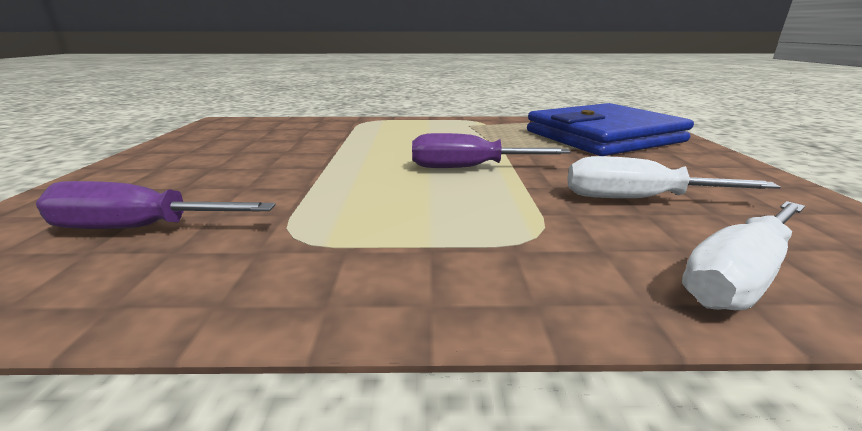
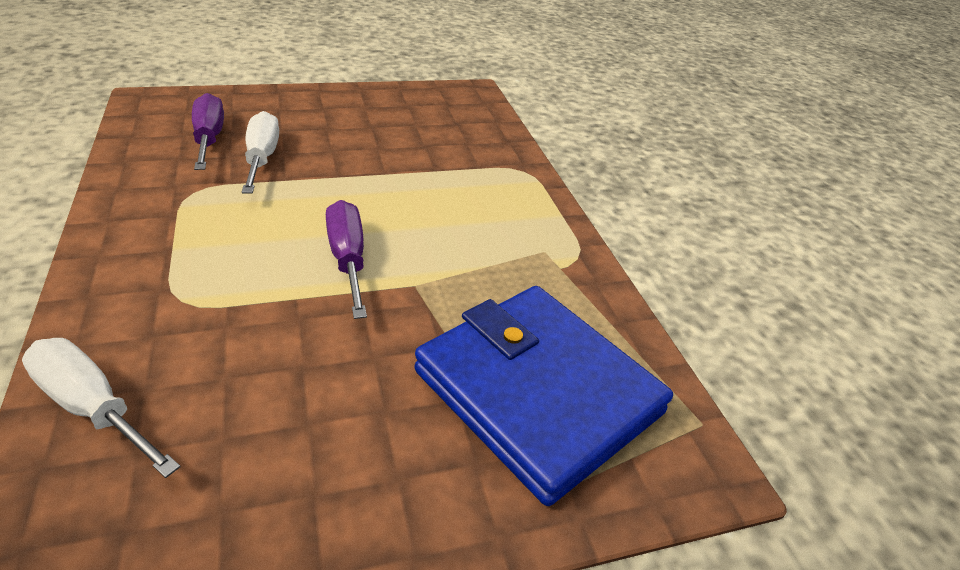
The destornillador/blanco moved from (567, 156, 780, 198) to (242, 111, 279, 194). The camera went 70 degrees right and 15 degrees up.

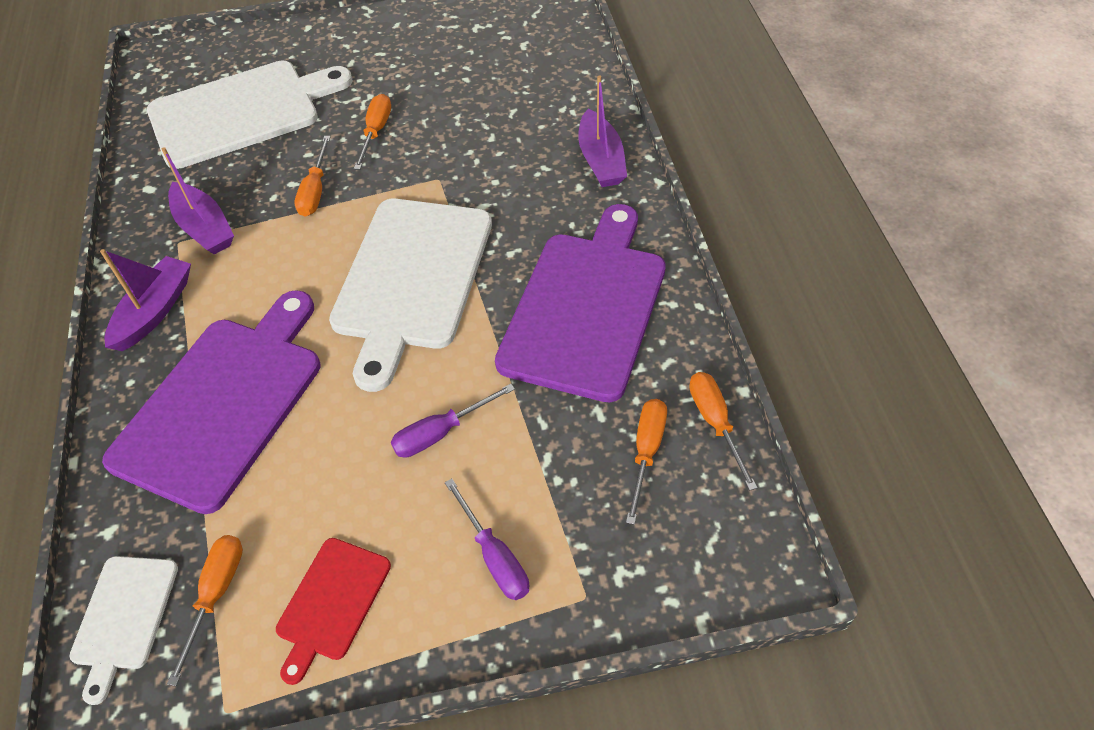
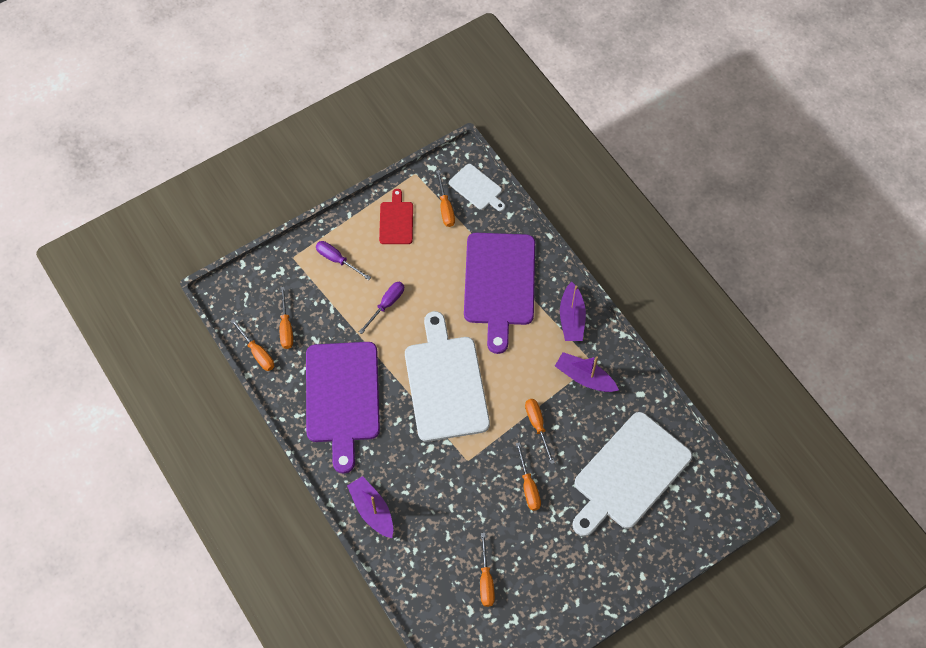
The tabla de cortar/blanco at (69, 556, 178, 705) turned 150 degrees clockwise. The destornillador/naranja at (480, 533, 495, 607) appeared. The camera went 155 degrees right and 10 degrees up.

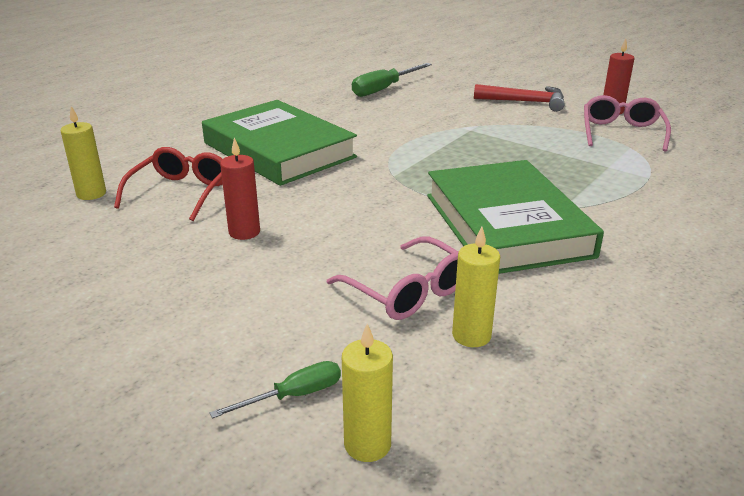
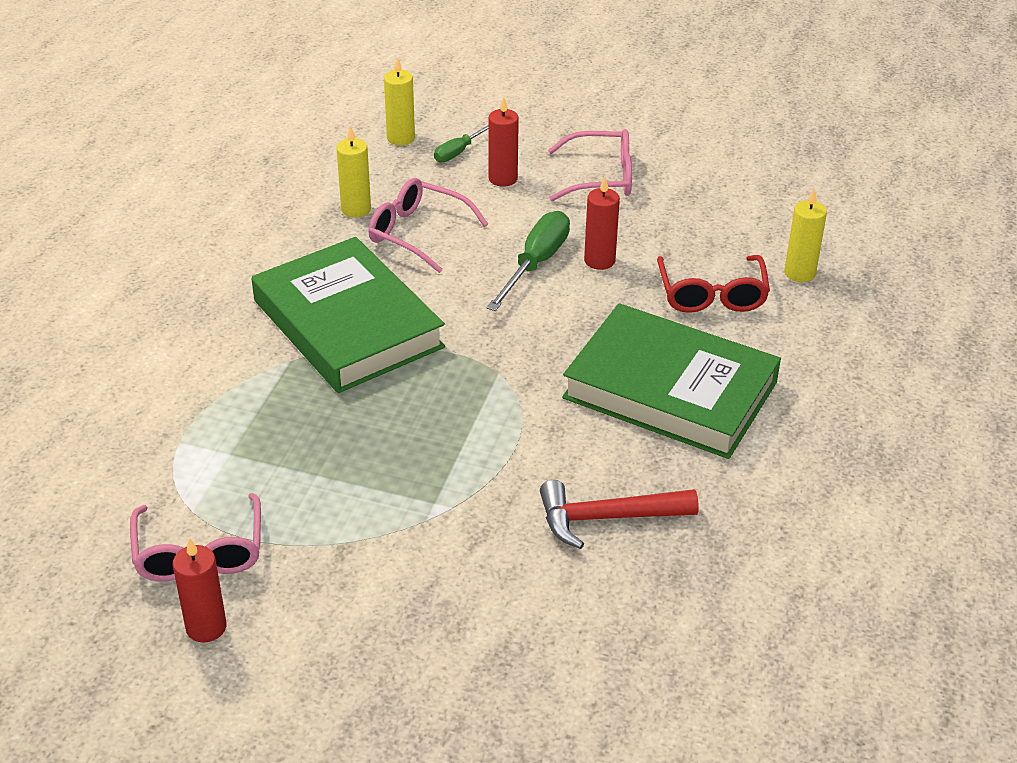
The destornillador/verde moved from (352, 63, 432, 97) to (486, 211, 570, 311). The vela/rojo at (488, 97, 519, 187) appeared. The martillo/rojo moved from (474, 84, 565, 112) to (540, 480, 699, 549). The gafas/rosa at (548, 129, 632, 201) appeared. The camera went 160 degrees right and 10 degrees up.

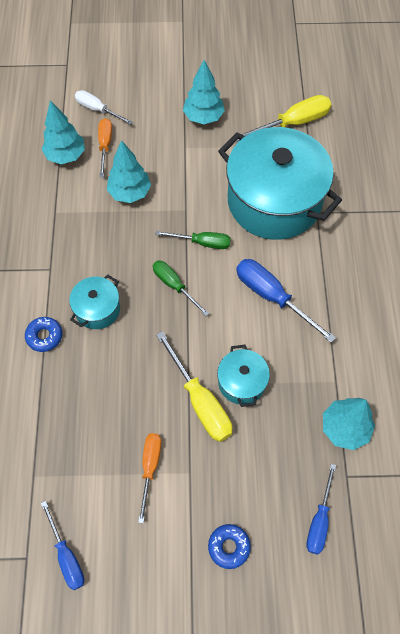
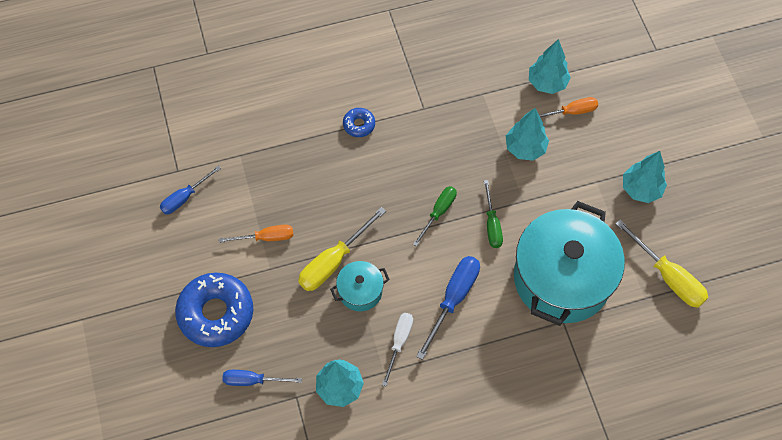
The rosquilla/azul at (208, 524, 251, 569) changed to 2.17 times the size. The destornillador/blanco moved from (75, 90, 133, 125) to (382, 313, 413, 386). The olla/turquesa at (69, 275, 120, 329) disappeared. The camera went 75 degrees right and 0 degrees up.

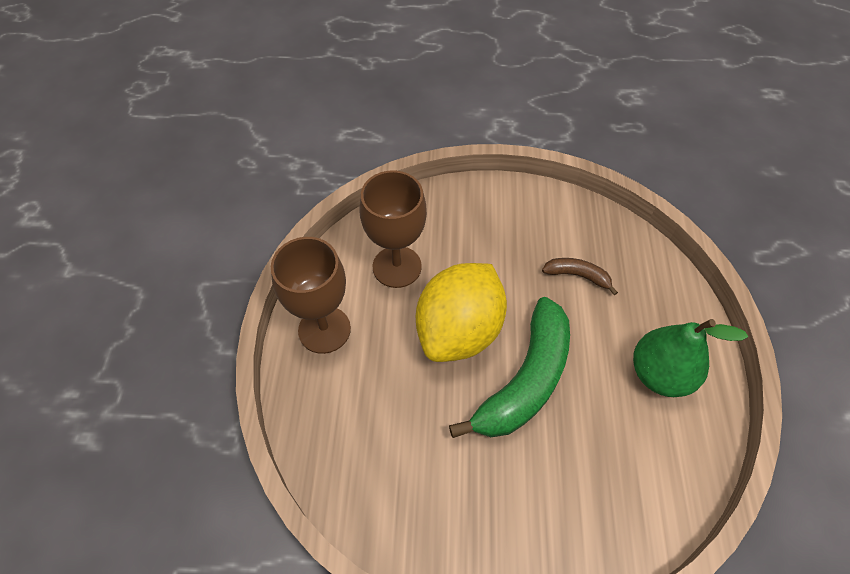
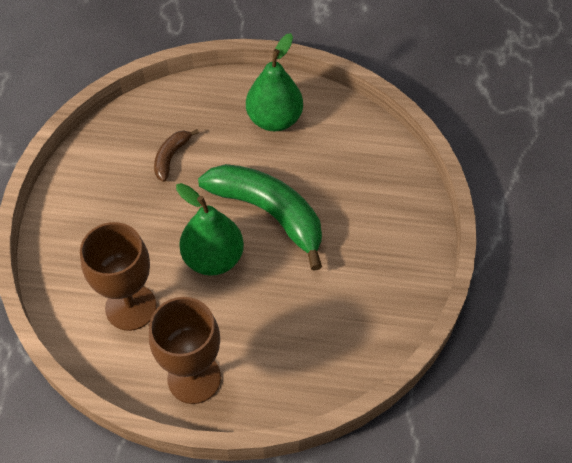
The limón/amarillo at (416, 263, 507, 362) was replaced by the pera/verde at (176, 183, 244, 276). The camera went 85 degrees left and 0 degrees up.

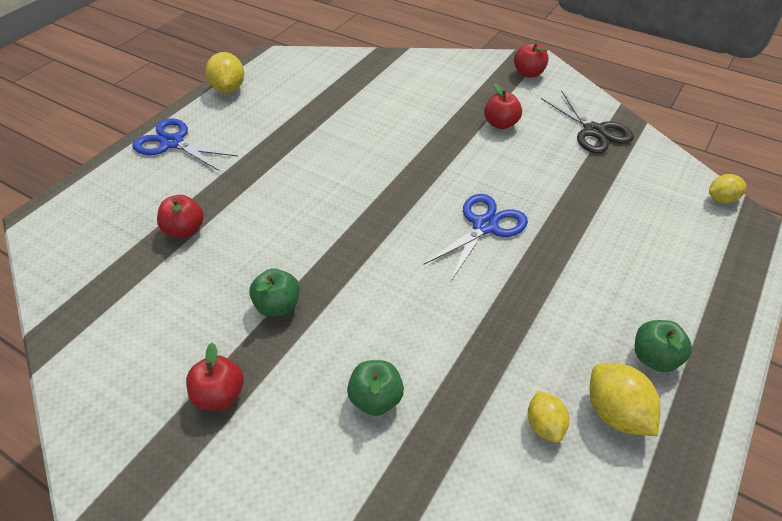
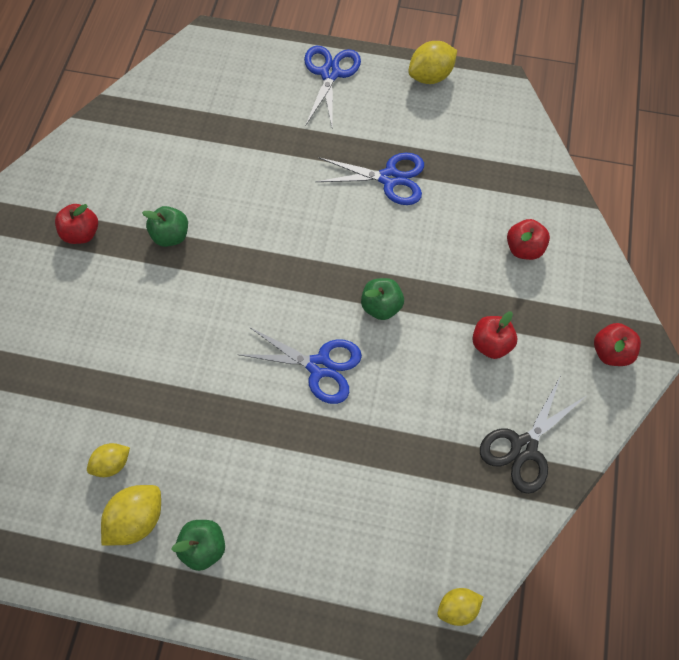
The tijeras/azul at (315, 153, 424, 205) appeared. The manzana/verde moved from (347, 360, 404, 416) to (361, 278, 404, 320). The limón/amarillo at (709, 174, 746, 203) turned 75 degrees counterclockwise. The manzana/rojo moved from (157, 195, 204, 238) to (507, 219, 550, 260). The camera went 70 degrees right and 20 degrees up.

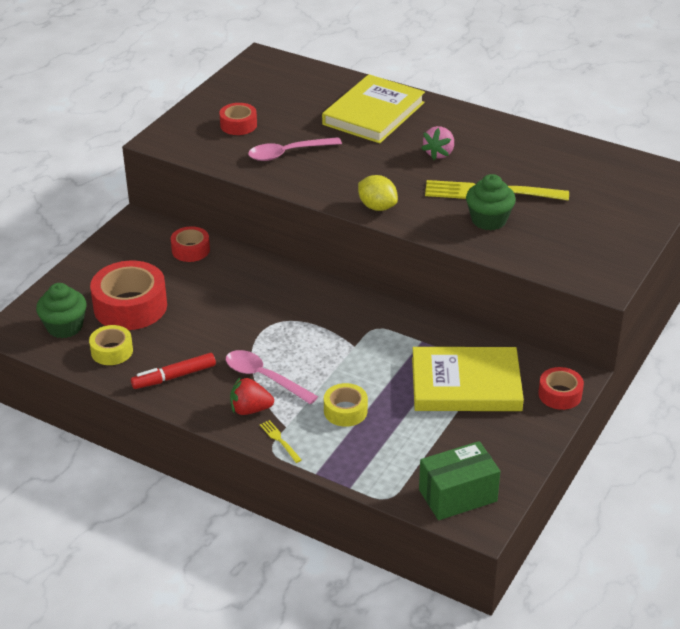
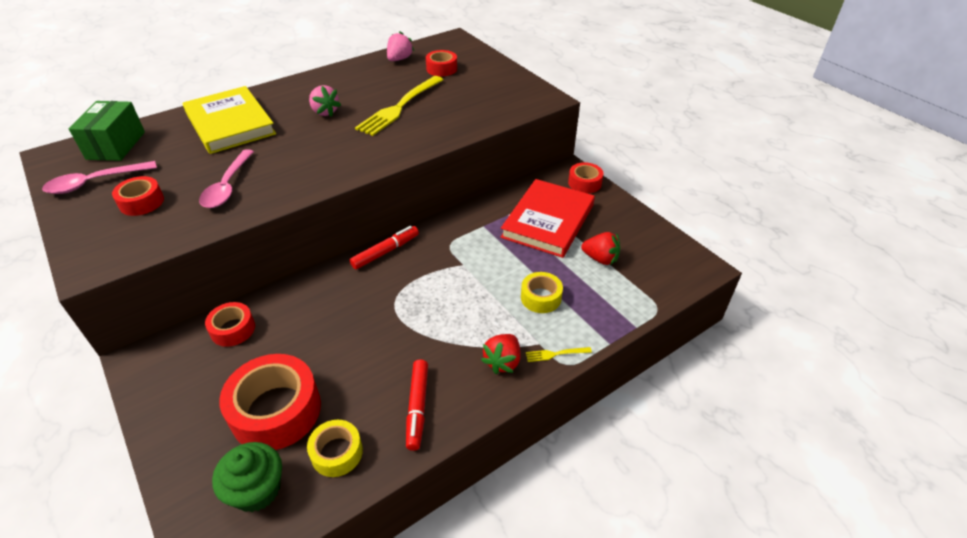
The cuchara/rosa moved from (226, 350, 318, 404) to (42, 161, 157, 194). The caja/verde moved from (419, 441, 500, 520) to (69, 101, 145, 161). The rotulador/rojo at (350, 226, 419, 269) appeared. The fresa/rosa at (387, 31, 414, 61) appeared. The cinta adhesiva/rojo at (426, 50, 457, 76) appeared. The libro/amarillo at (412, 347, 524, 411) became the libro/rojo at (501, 179, 595, 258). The fresa/rojo at (581, 232, 620, 265) appeared. The limón/amarillo at (358, 175, 398, 211) disappeared. The magdalena/verde at (466, 174, 516, 231) disappeared. The camera went 65 degrees left and 5 degrees up.

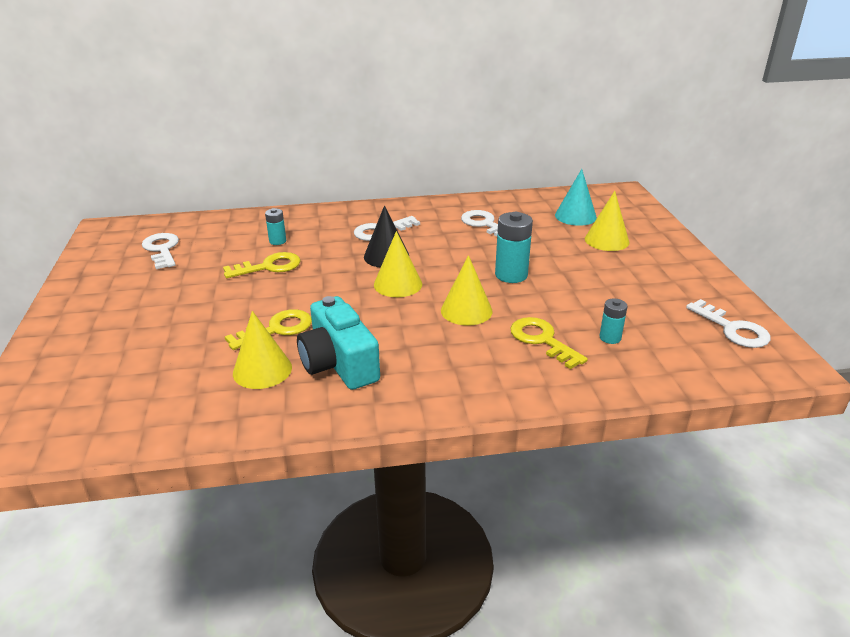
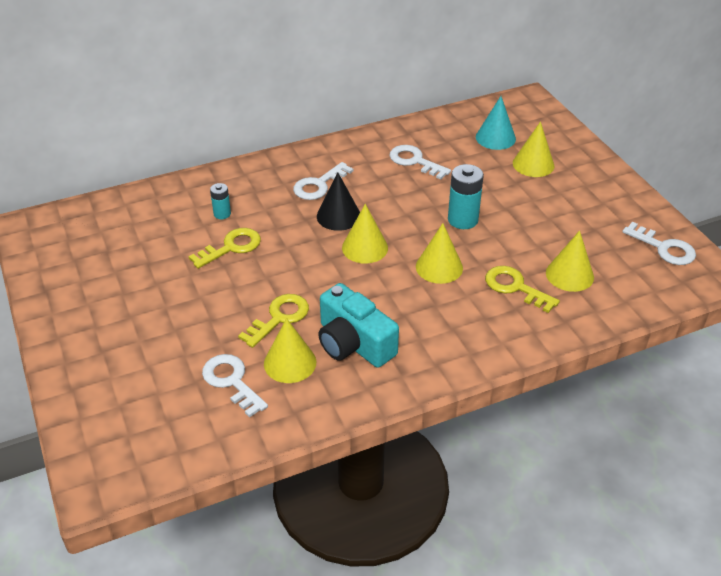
The llave/blanco moved from (142, 233, 179, 269) to (202, 354, 268, 418). The pila/turquesa at (600, 299, 628, 344) was replaced by the cono/amarillo at (546, 230, 594, 292). The camera went 15 degrees left and 10 degrees up.

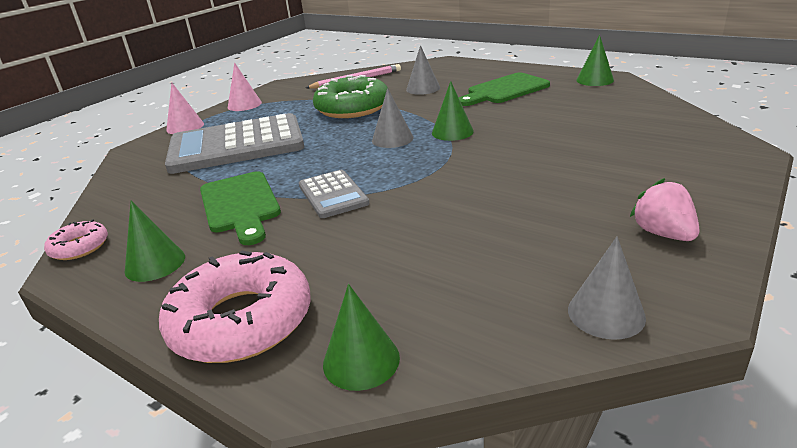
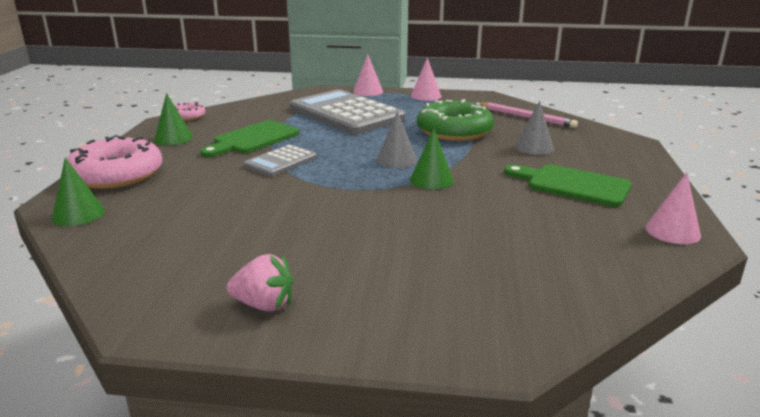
The fresa/rosa at (630, 178, 700, 241) turned 60 degrees clockwise. The cono/verde at (576, 34, 614, 86) became the cono/rosa at (645, 172, 701, 244). The cono/gris at (568, 237, 646, 340) disappeared. The camera went 60 degrees right and 5 degrees down.

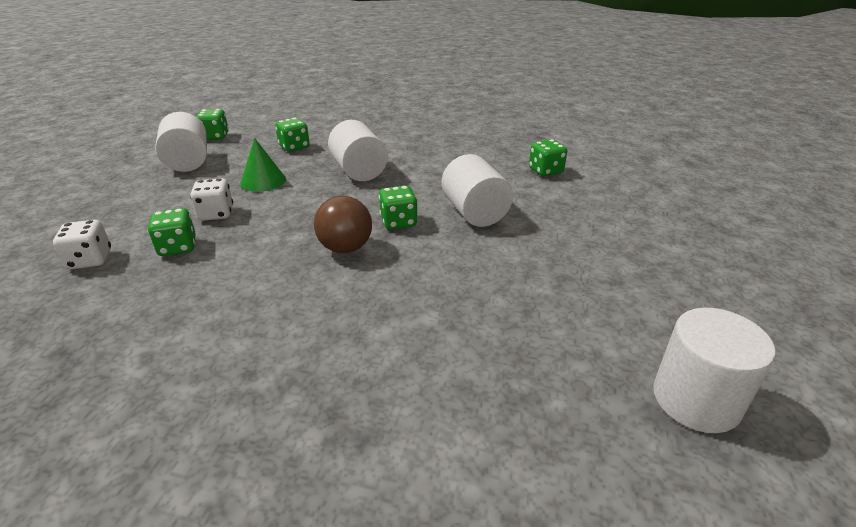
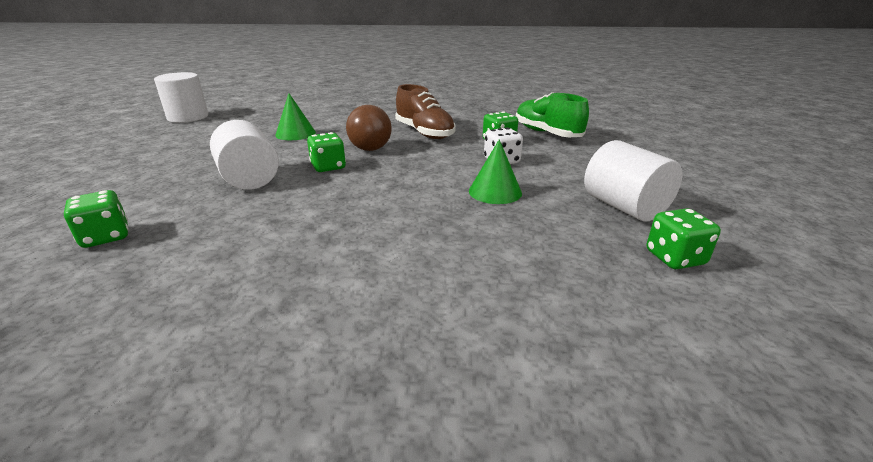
The cono/verde at (275, 93, 316, 140) appeared. The zapato/marrón at (395, 84, 456, 139) appeared. The dado/blanco at (53, 220, 111, 269) was replaced by the zapato/verde at (516, 92, 589, 137). The dado/verde at (275, 118, 310, 152) disappeared. The cilindro/blanco at (328, 120, 388, 181) disappeared. The camera went 170 degrees right and 5 degrees down.

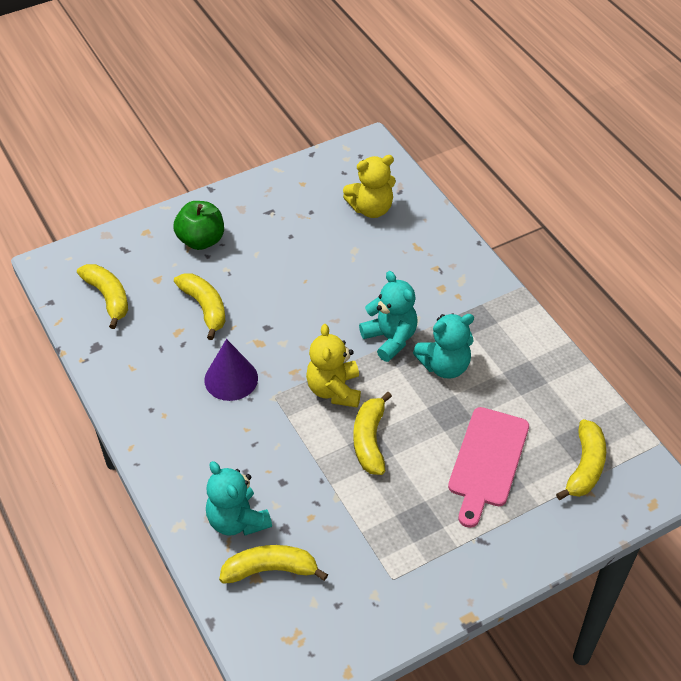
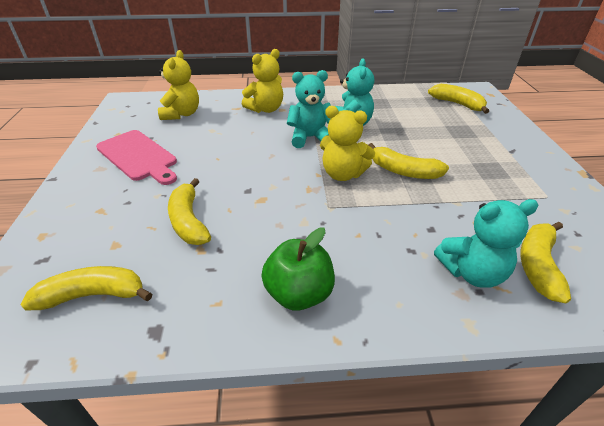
The tabla de cortar/rosa moved from (448, 407, 529, 528) to (96, 130, 177, 185). The plátano/amarillo at (174, 273, 225, 340) turned 105 degrees counterclockwise. The osito/amarillo at (242, 49, 283, 113) appeared. The manzana/verde moved from (173, 201, 224, 250) to (261, 228, 335, 311). The cono/morado at (204, 339, 258, 401) disappeared. The camera went 65 degrees left and 10 degrees down.

